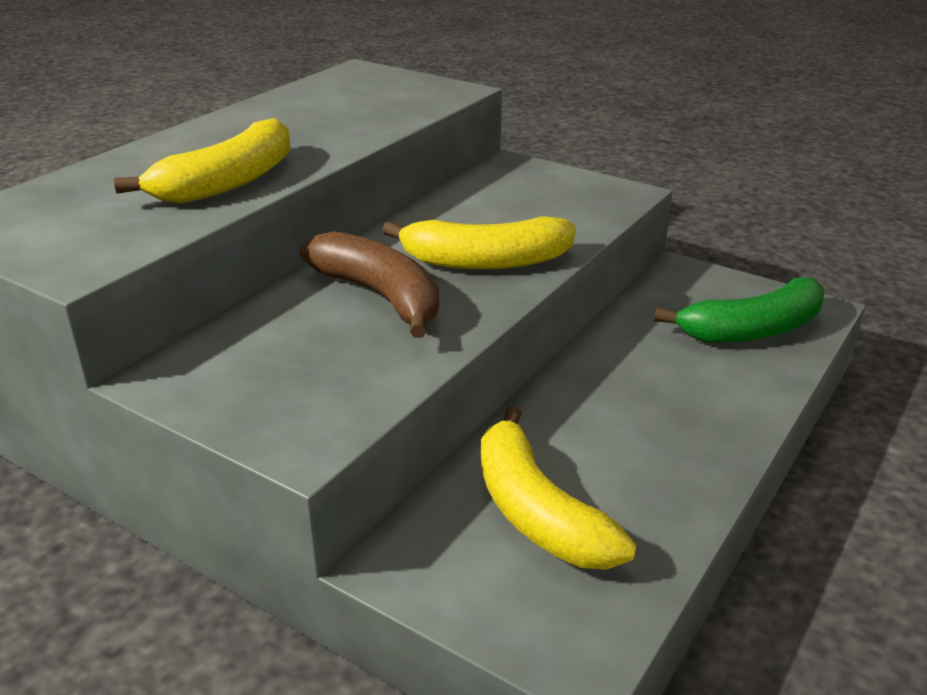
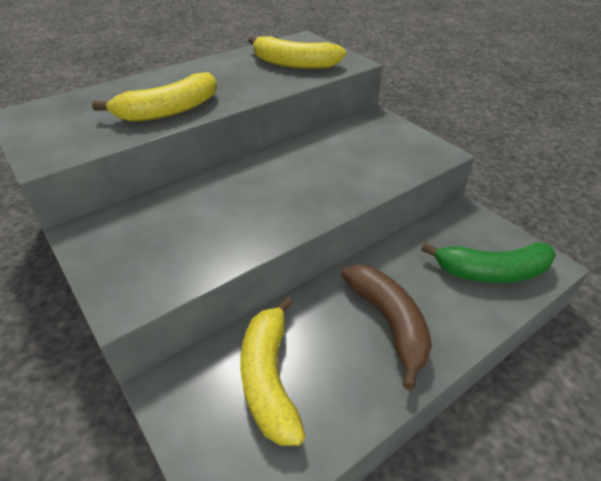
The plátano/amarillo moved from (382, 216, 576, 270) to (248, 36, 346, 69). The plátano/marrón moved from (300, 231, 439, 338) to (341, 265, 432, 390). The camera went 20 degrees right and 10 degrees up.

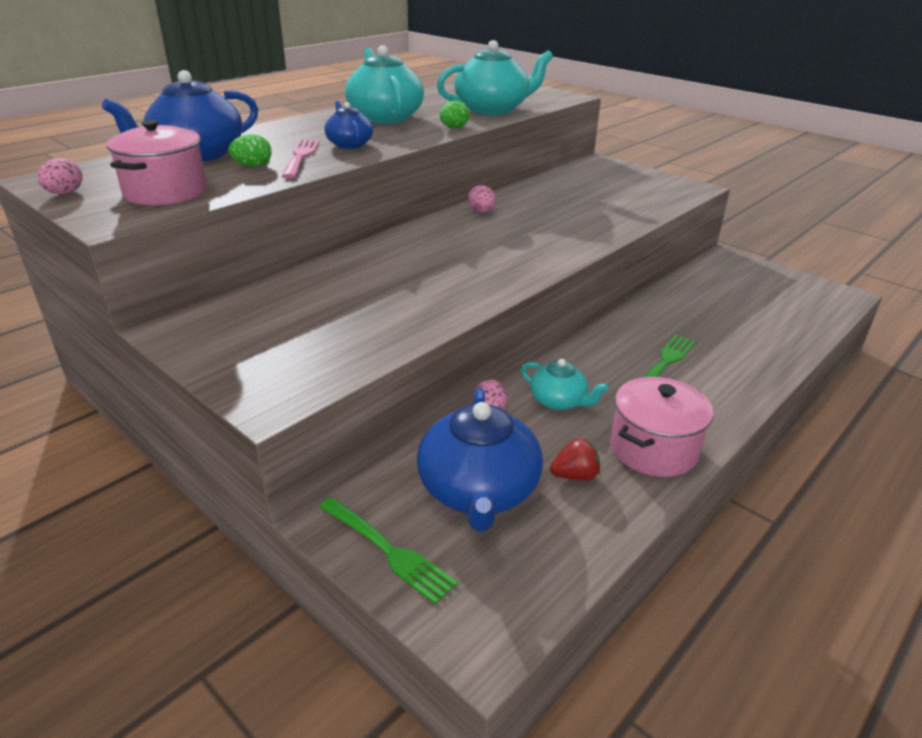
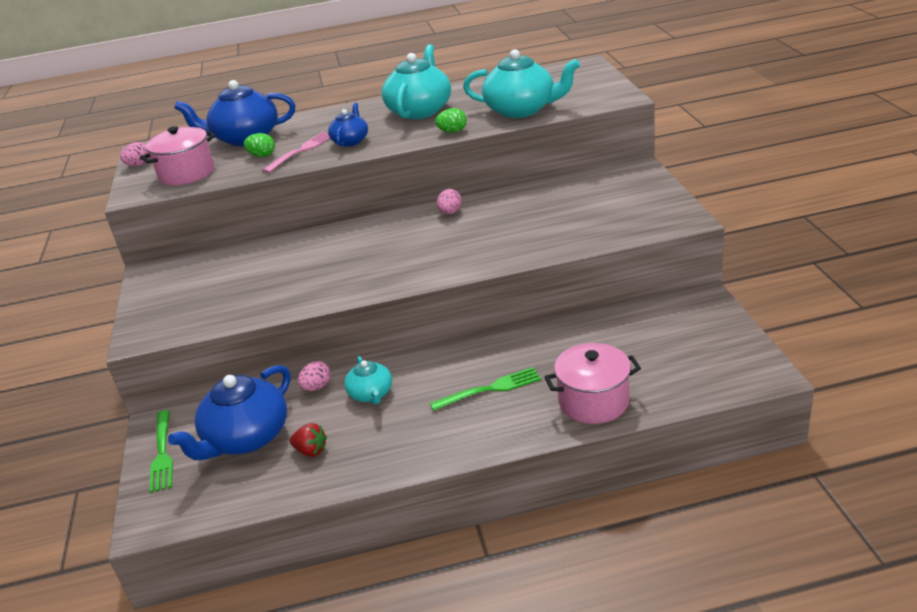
The olla/rosa moved from (610, 377, 713, 477) to (544, 343, 641, 424). The camera went 40 degrees right and 0 degrees up.

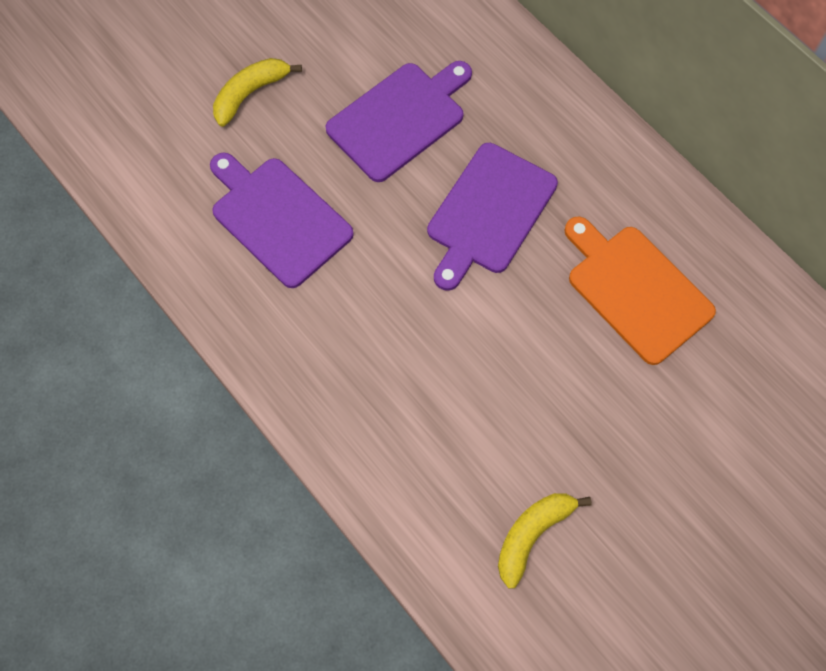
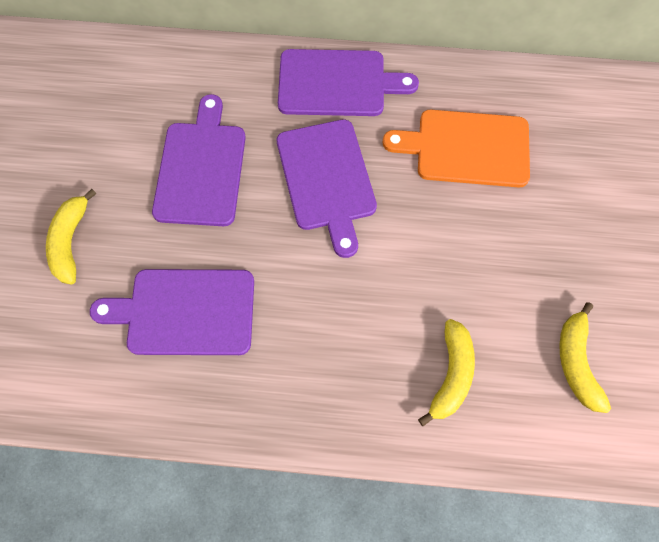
The tabla de cortar/morado at (278, 49, 419, 116) appeared. The plátano/amarillo at (418, 319, 475, 426) appeared. The camera went 45 degrees left and 0 degrees up.

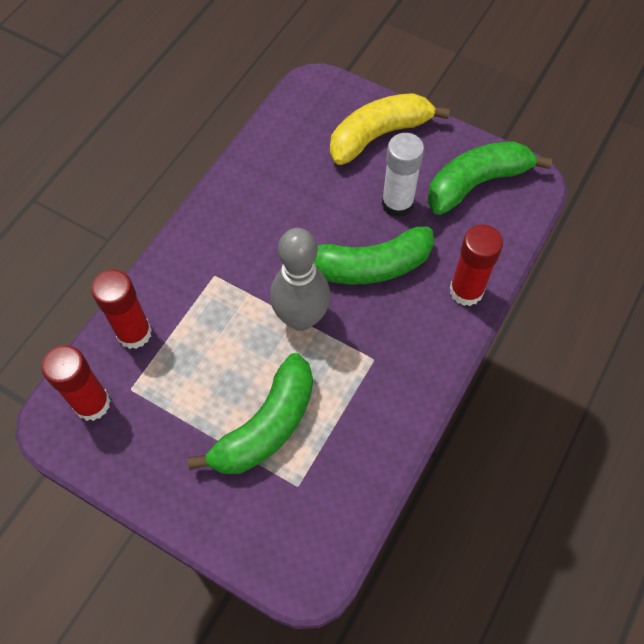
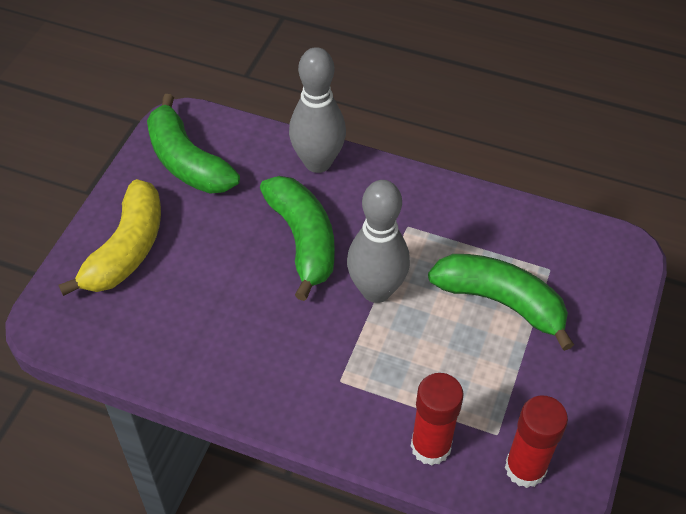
The plátano/amarillo at (330, 93, 450, 165) turned 120 degrees counterclockwise. The barra de pegamento/rojo at (450, 225, 503, 306) was replaced by the bolo/gris at (289, 47, 346, 173). The barra de pegamento/blanco at (382, 133, 424, 218) disappeared. The camera went 100 degrees left and 10 degrees down.

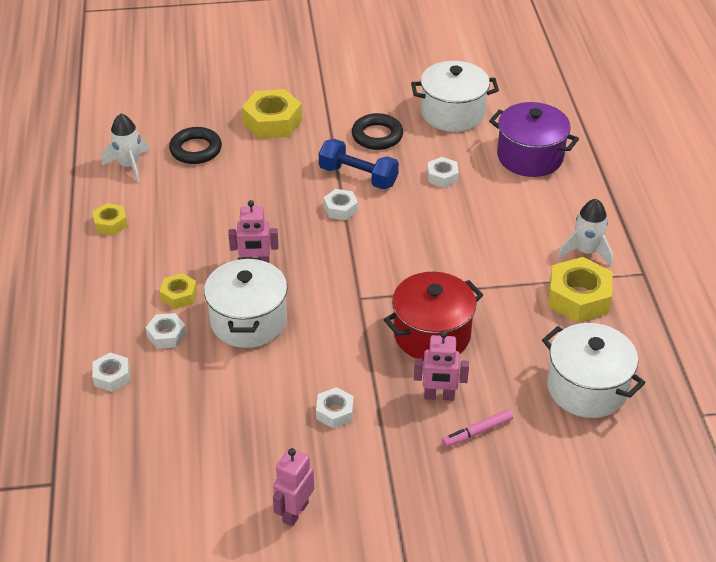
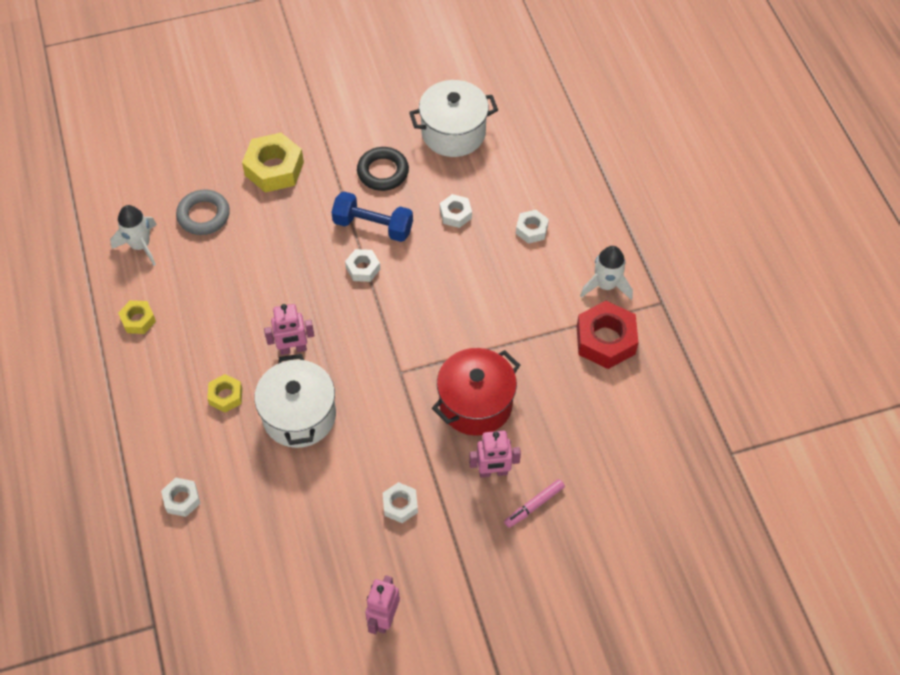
The anillo/negro at (169, 127, 222, 164) became the anillo/gris at (176, 189, 230, 235). The tuerca/blanco moved from (146, 313, 186, 349) to (516, 210, 549, 244). The tuerca/amarillo at (548, 257, 613, 323) became the tuerca/rojo at (577, 301, 638, 369). The olla/morado at (489, 102, 579, 177) disappeared. The olla/blanco at (542, 323, 645, 418) disappeared. The camera went 10 degrees left and 15 degrees up.

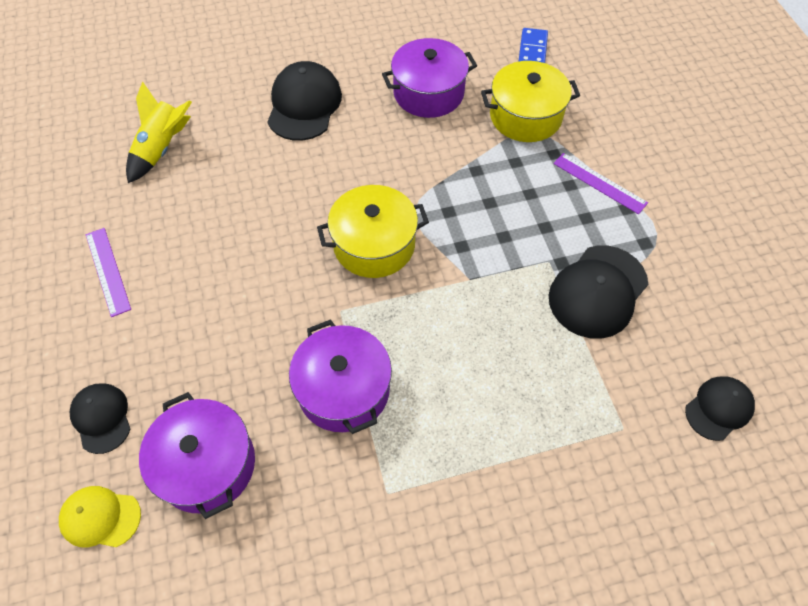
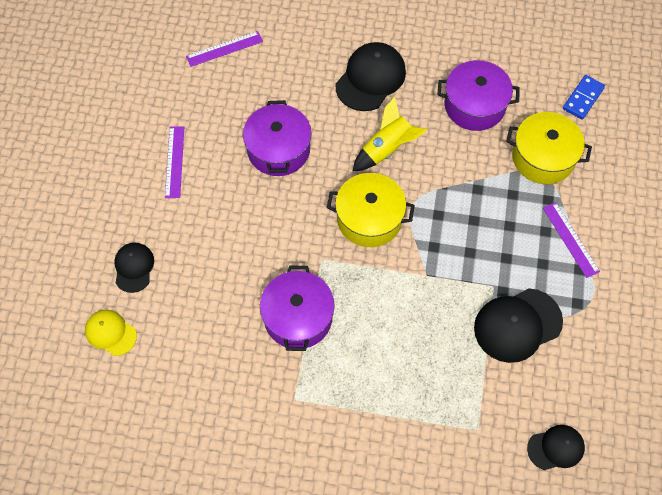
The regla/morado at (186, 31, 263, 67) appeared. The olla/morado moved from (139, 392, 255, 519) to (243, 100, 312, 176). The cohete/amarillo moved from (126, 81, 192, 183) to (352, 96, 427, 172). The camera went 25 degrees right and 5 degrees up.

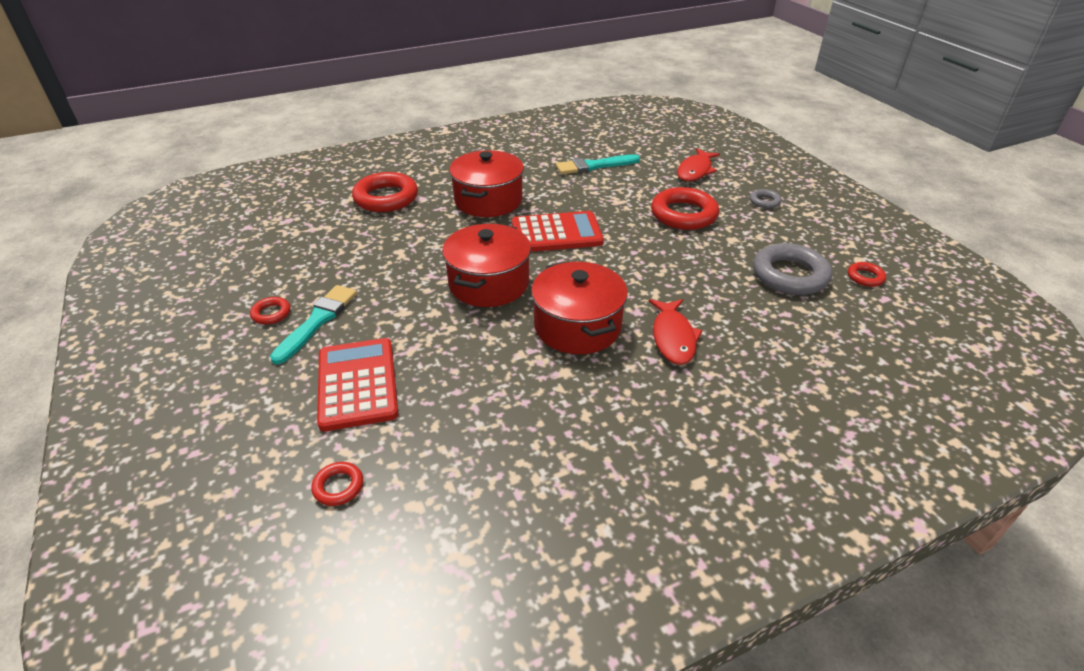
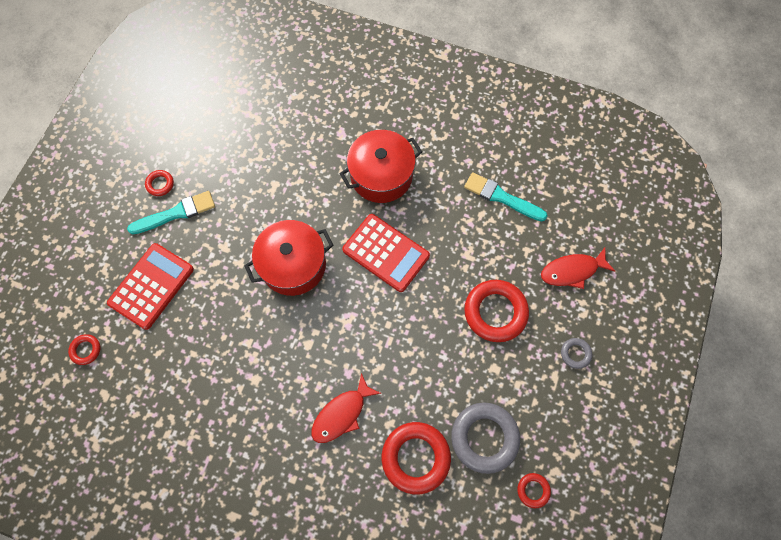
The anillo/rojo moved from (352, 172, 418, 212) to (382, 422, 451, 494). The olla/rojo at (531, 261, 628, 354) disappeared. The camera went 45 degrees right and 30 degrees up.

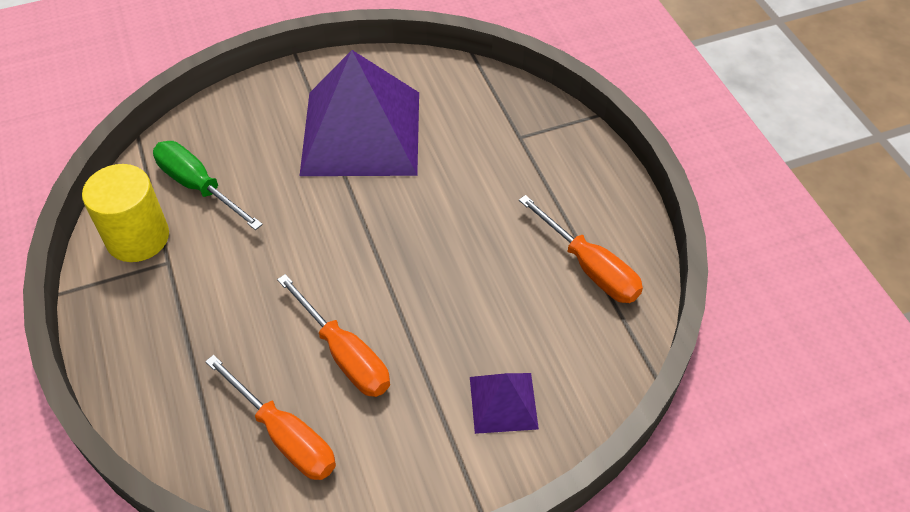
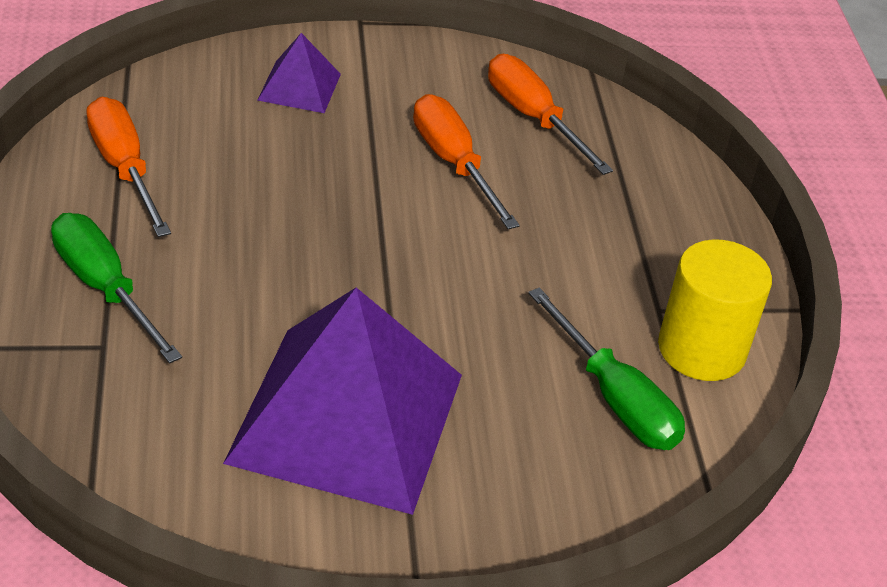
The destornillador/verde at (51, 213, 182, 364) appeared. The camera went 170 degrees left and 10 degrees down.

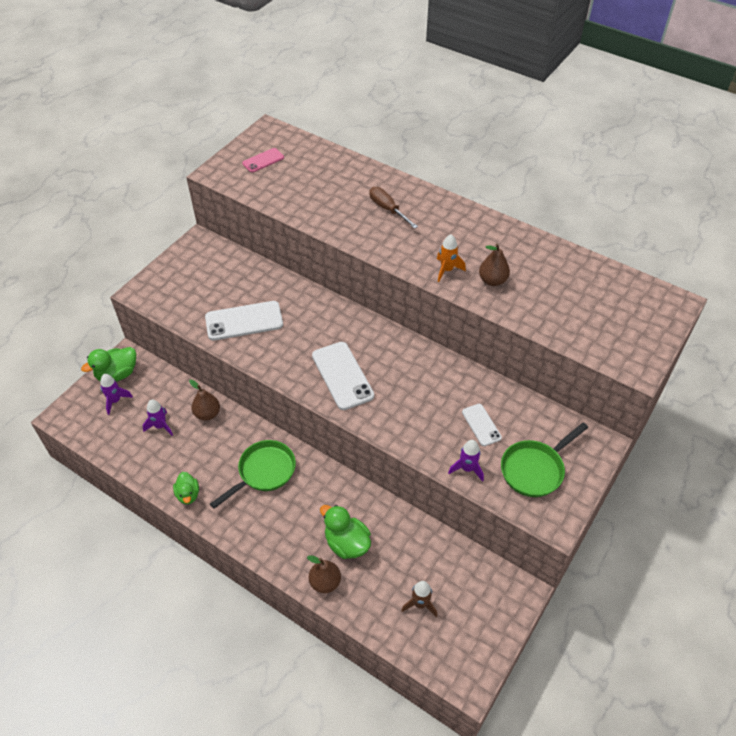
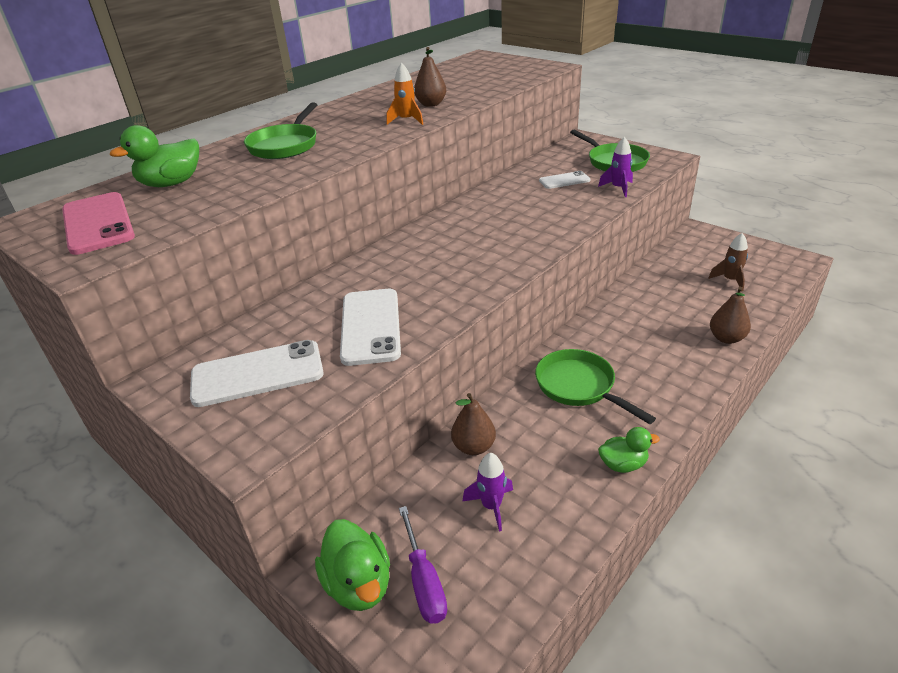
The móvil/rosa at (242, 148, 284, 173) changed to 1.76 times the size. The pato/verde moved from (320, 505, 371, 559) to (110, 125, 199, 187). The móvil/blanco moved from (312, 342, 374, 410) to (190, 340, 324, 407). The destornillador/marrón at (370, 187, 418, 229) was replaced by the sartén/verde at (244, 102, 317, 159). The cohete/morado at (100, 374, 133, 415) was replaced by the destornillador/morado at (399, 506, 447, 624). The camera went 80 degrees left and 15 degrees down.

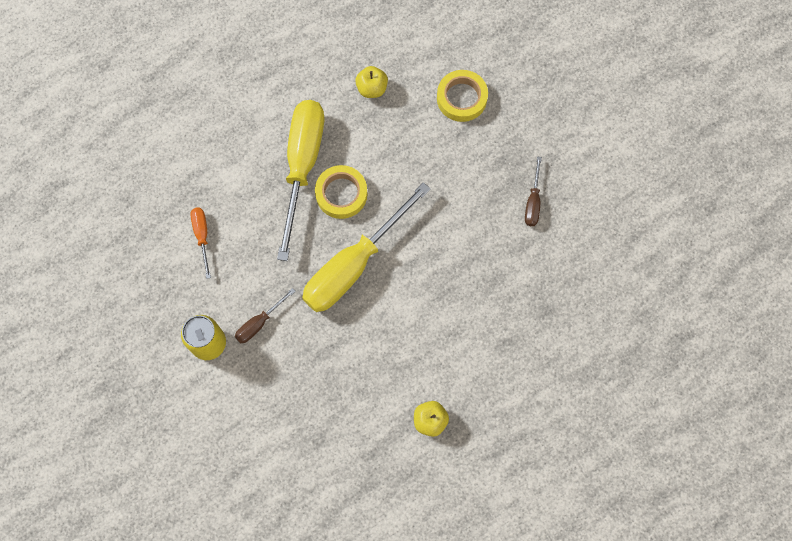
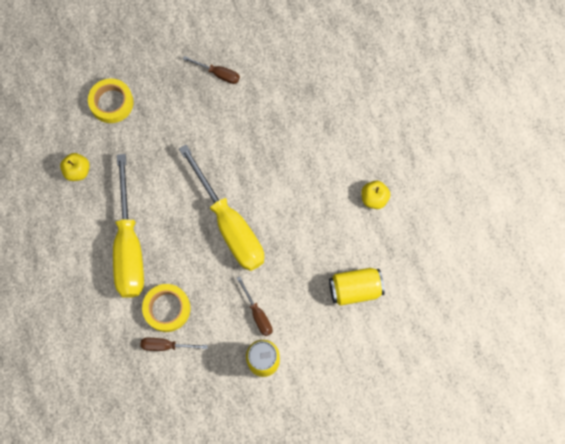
The destornillador/amarillo at (277, 100, 324, 261) turned 120 degrees counterclockwise. The destornillador/naranja at (191, 208, 211, 279) became the destornillador/marrón at (140, 338, 208, 351). The cinta adhesiva/amarillo moved from (315, 165, 367, 219) to (142, 284, 190, 332). The lata/amarillo at (329, 268, 384, 306) appeared. The camera went 75 degrees left and 0 degrees up.

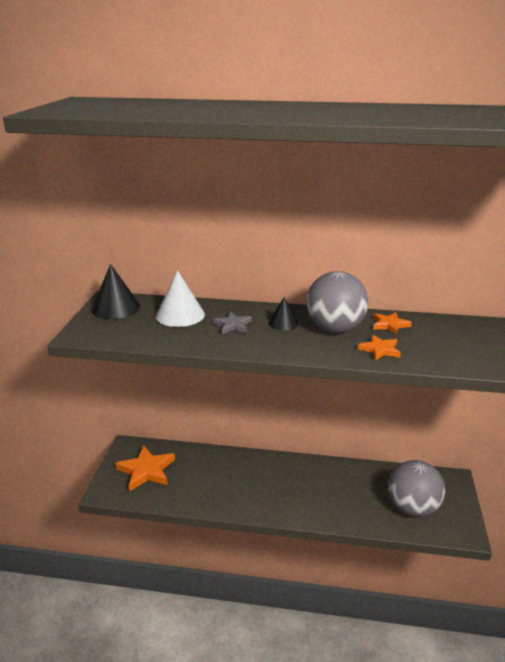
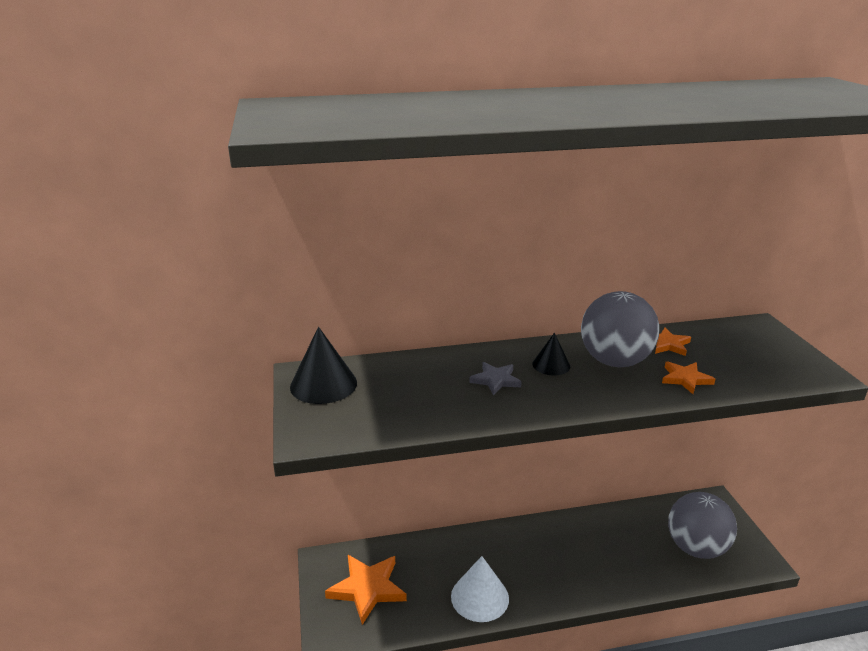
The cono/blanco moved from (156, 270, 205, 327) to (451, 556, 509, 622). The camera went 20 degrees left and 0 degrees up.

